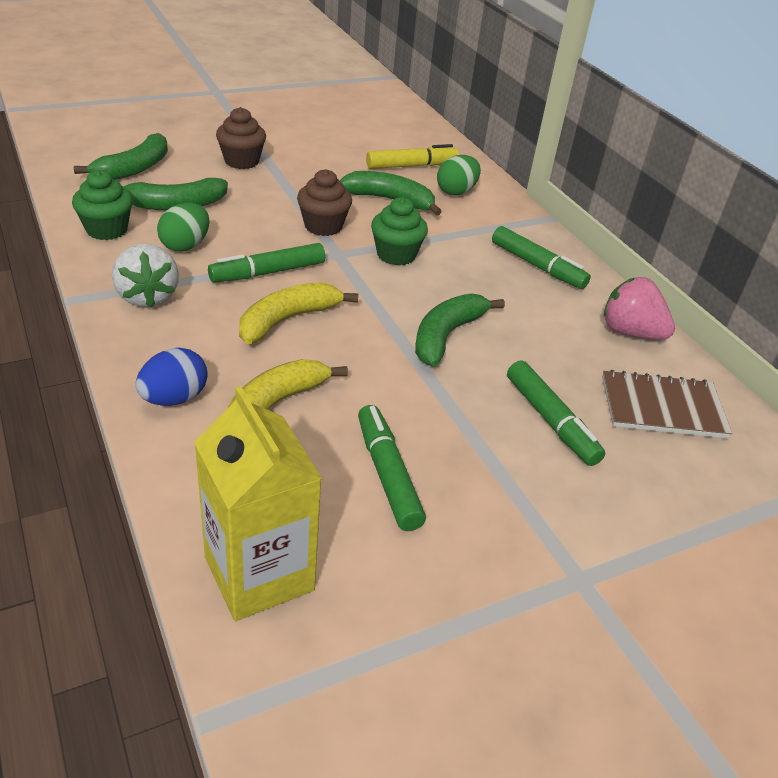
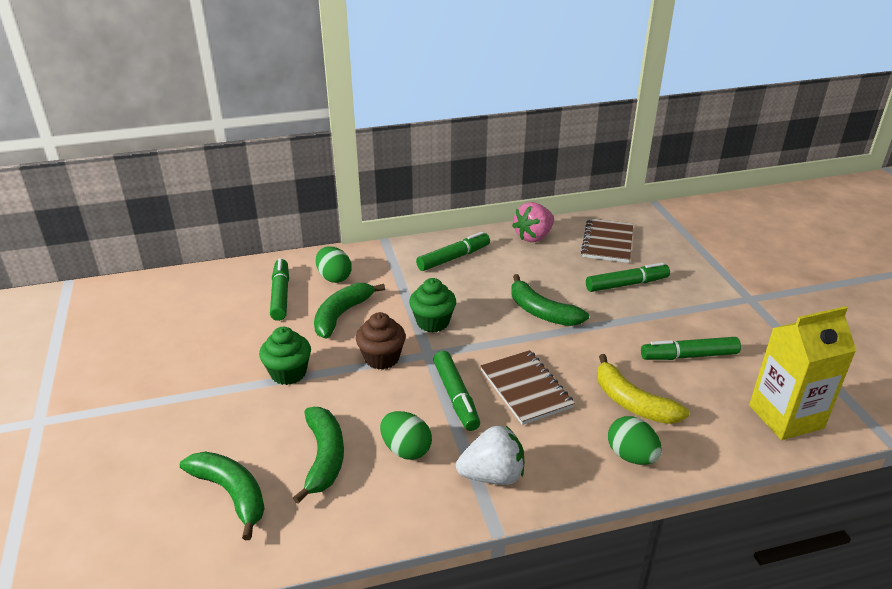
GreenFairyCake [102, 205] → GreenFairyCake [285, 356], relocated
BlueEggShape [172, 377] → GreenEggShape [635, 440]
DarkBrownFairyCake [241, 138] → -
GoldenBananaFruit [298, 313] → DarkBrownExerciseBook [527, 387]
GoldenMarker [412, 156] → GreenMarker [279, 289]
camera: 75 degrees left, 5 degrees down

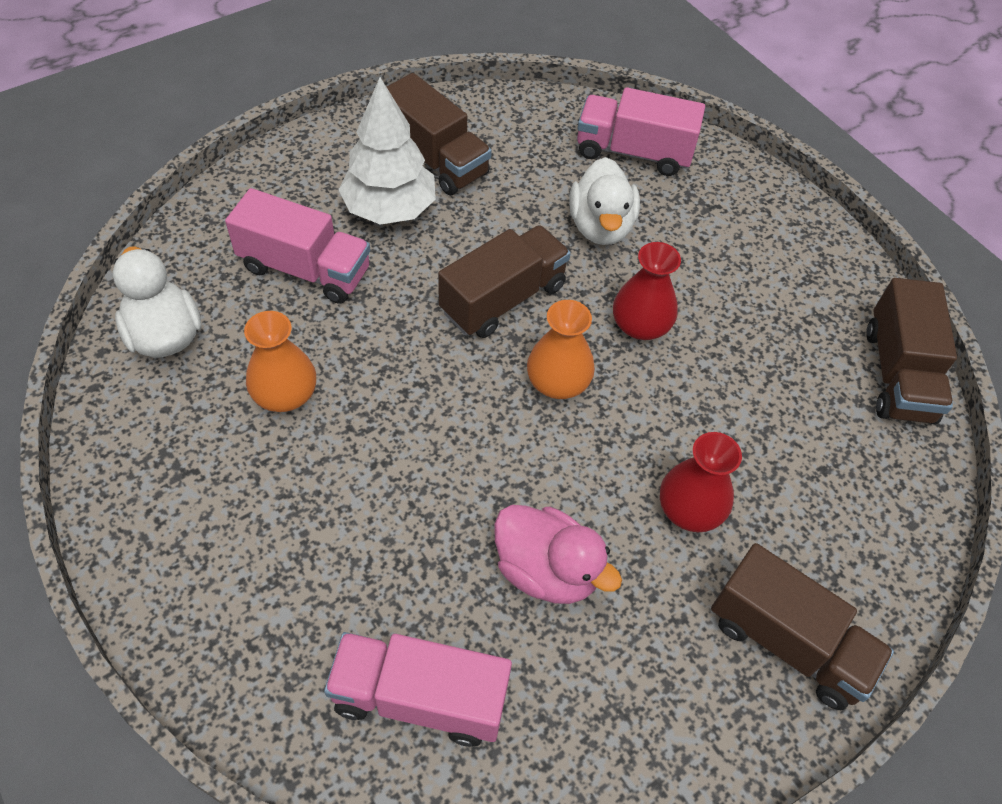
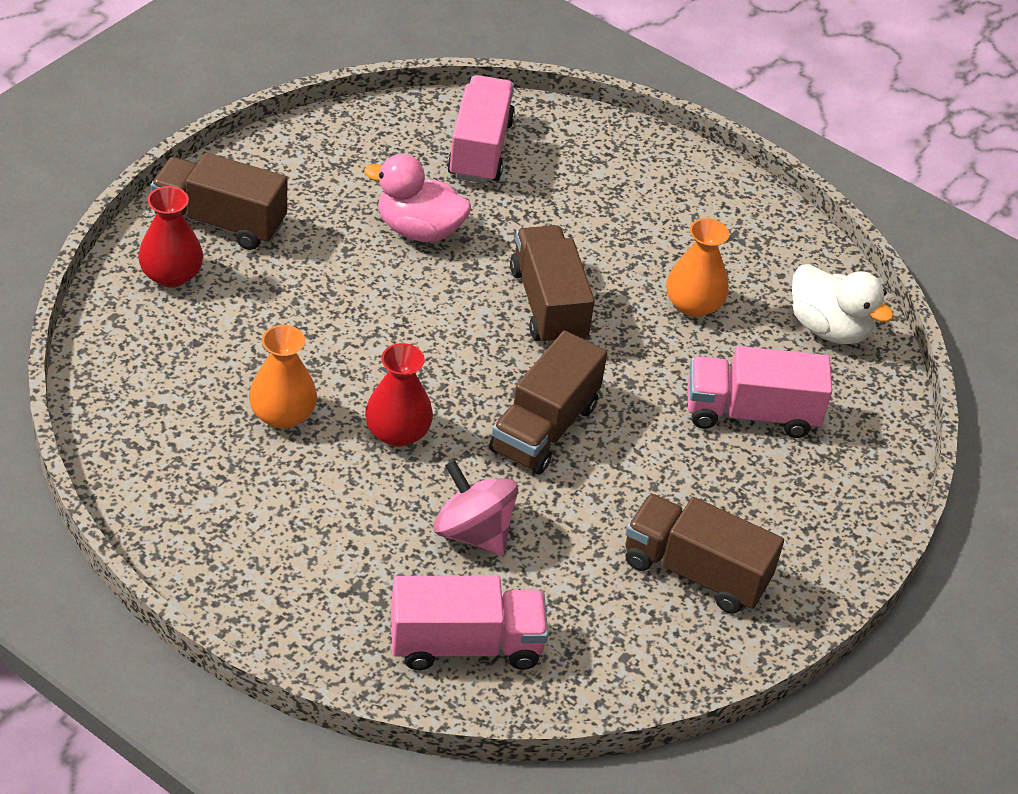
RosePinkTruck [418, 689] → RosePinkTruck [481, 129], 75 degrees counterclockwise
WhiteTree [387, 151] → -
OrangeColouredTallVase [561, 349] → OrangeColouredTallVase [283, 377], relocated
WhiteToyDuck [604, 201] → RosePinkToyTop [475, 507]
ScarletTallVase [701, 482] → ScarletTallVase [170, 237], relocated
DarkBrownTruck [911, 351] → DarkBrownTruck [552, 285], relocated
camera: 160 degrees right, 10 degrees down

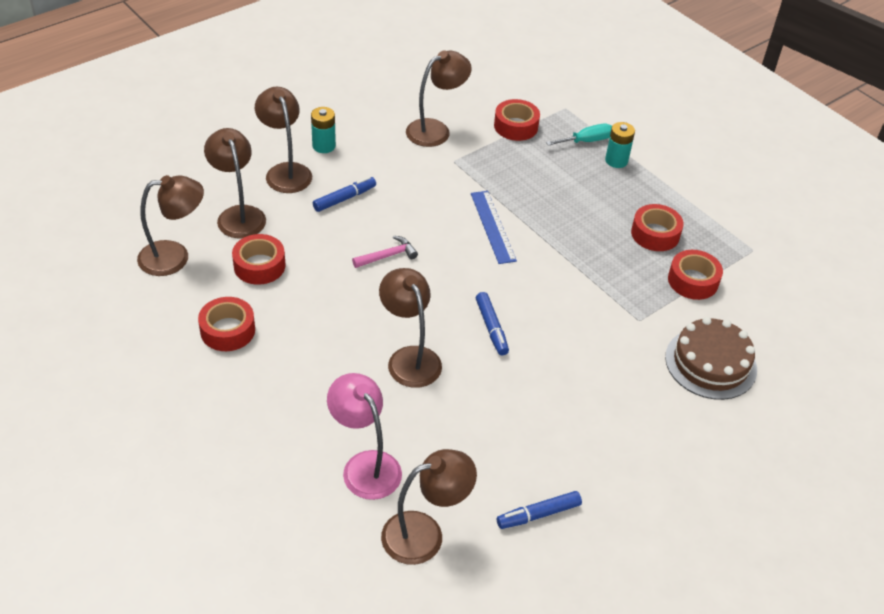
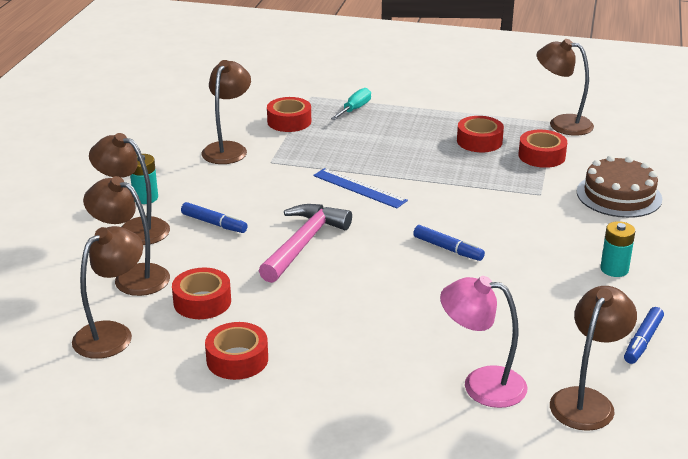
BlueMarker [344, 194] → BlueMarker [214, 217], 105 degrees clockwise
RosePinkClawHammer [385, 252] → RosePinkClawHammer [305, 243], x1.92
DarkBrownReadingLamp [410, 328] → DarkBrownReadingLamp [565, 87], relocated
TealAaBattery [620, 145] → TealAaBattery [617, 249], relocated
camera: 35 degrees left, 15 degrees down

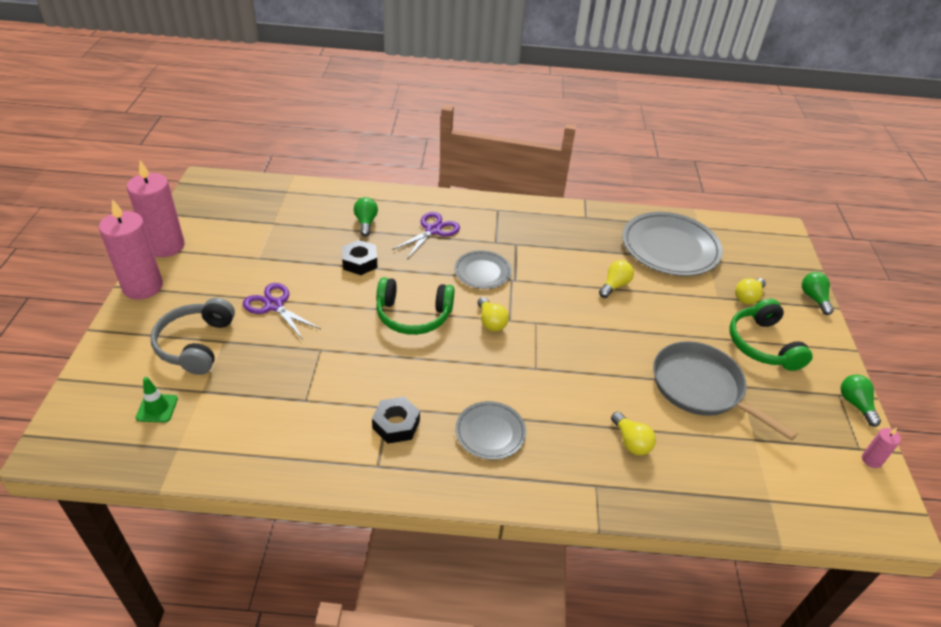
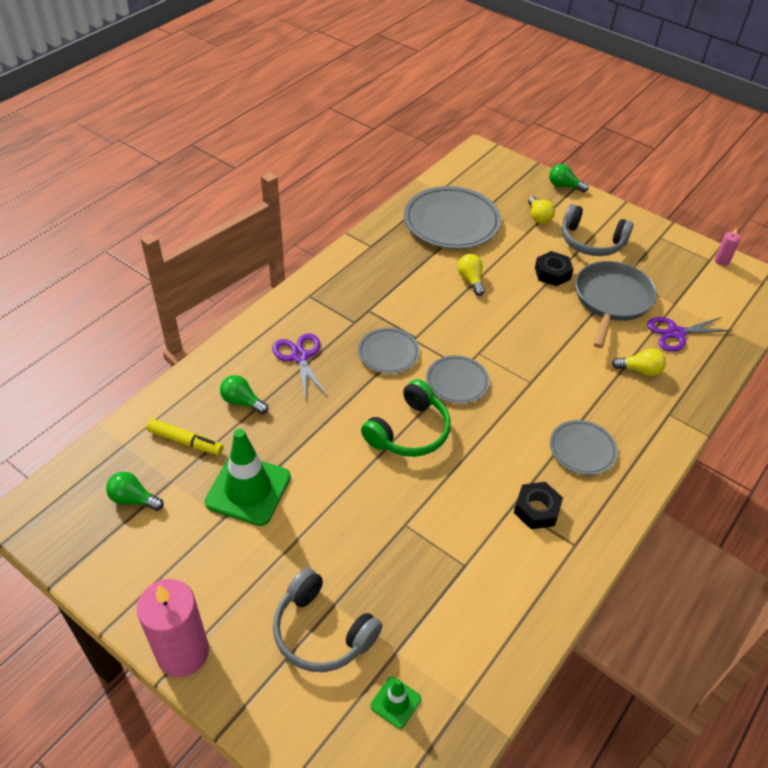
RosePinkWaxCandle [156, 208] → -
RoyalPurpleScissors [282, 311] → RoyalPurpleScissors [690, 334], relocated
EbonyHexNut [360, 257] → EbonyHexNut [554, 268], relocated
GoldenLightBulb [493, 314] → AshGreyDinnerPlate [458, 379]
AshGreyFryingPan [725, 390] → AshGreyFryingPan [616, 304], 120 degrees clockwise
GreenHeadset [770, 335] → AshGreyHeadset [597, 230]
GreenLightBulb [861, 401] → GreenLightBulb [135, 491], relocated
- → GoldenMarker [184, 437]
- → GreenRoadCone [248, 477]
camera: 55 degrees left, 5 degrees up

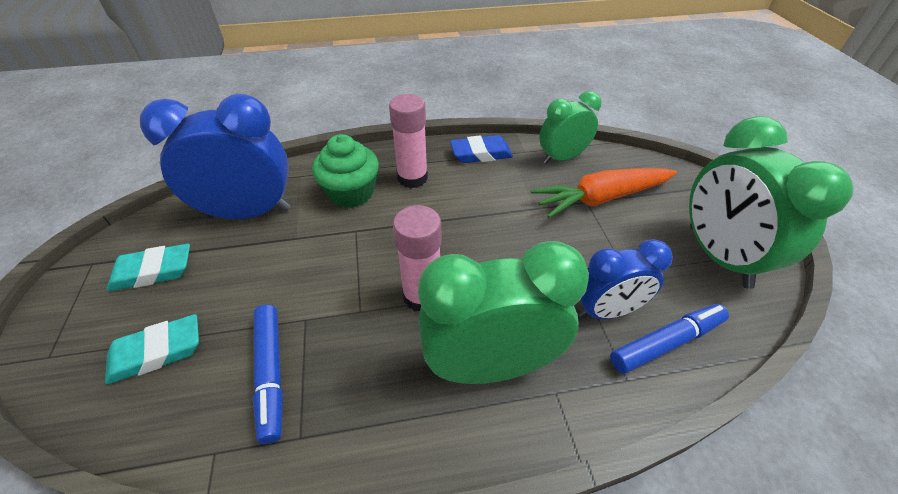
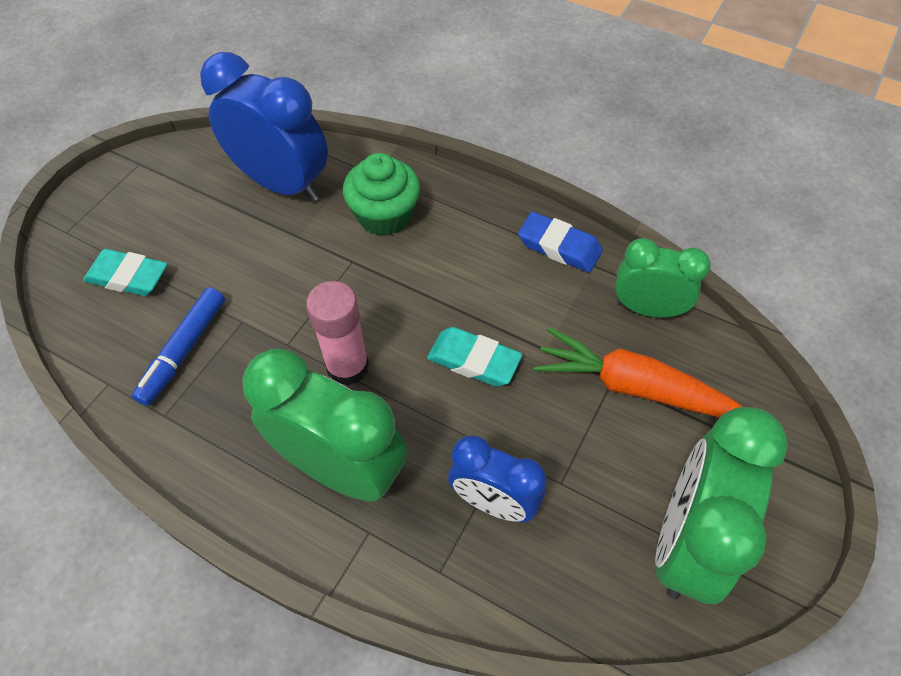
TealPencilEraser [148, 267] → TealPencilEraser [474, 356], relocated
RosePinkGlueStick [408, 141] → -
BlueMarker [669, 339] → -
camera: 40 degrees right, 10 degrees up

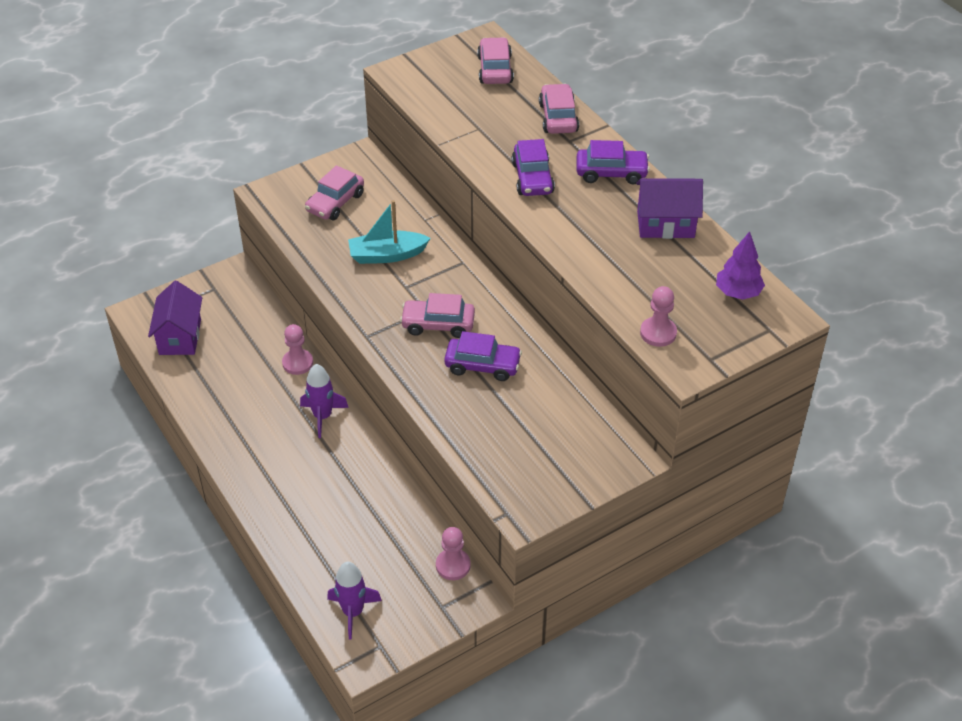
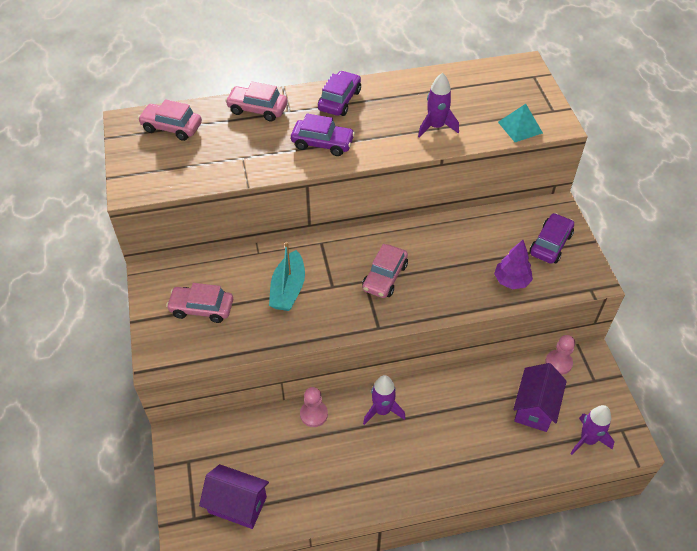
RosePinkToyCar [334, 192] → RosePinkToyCar [199, 303], 135 degrees clockwise
RoyalPurpleToyCar [483, 356] → RoyalPurpleToyCar [552, 238], relocated
RoyalPurpleCottage [669, 208] → RoyalPurpleCottage [540, 397], relocated
RosePinkChessPawn [658, 316] → TealSolidPyramid [520, 123]
RoyalPurpleTree [740, 265] → RoyalPurpleTree [513, 264], relocated
- → RoyalPurpleToyRocket [438, 105]
camera: 70 degrees left, 5 degrees up

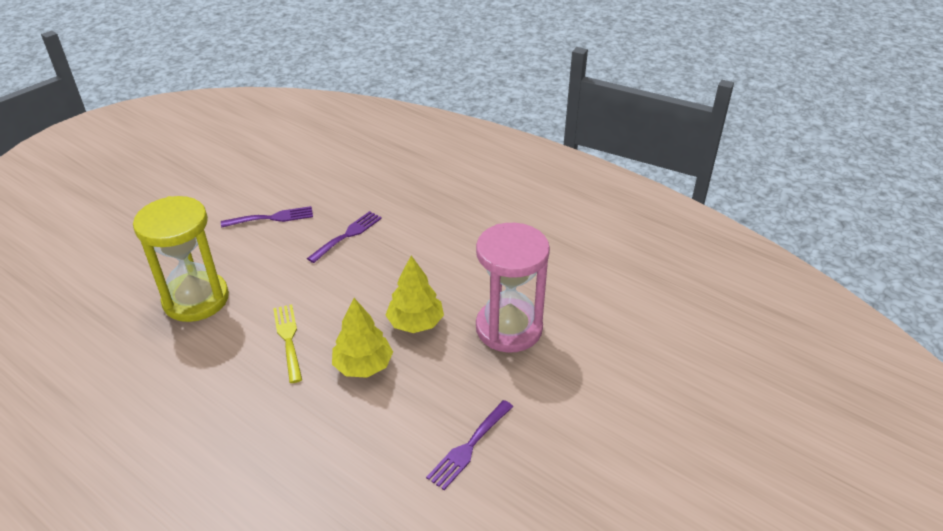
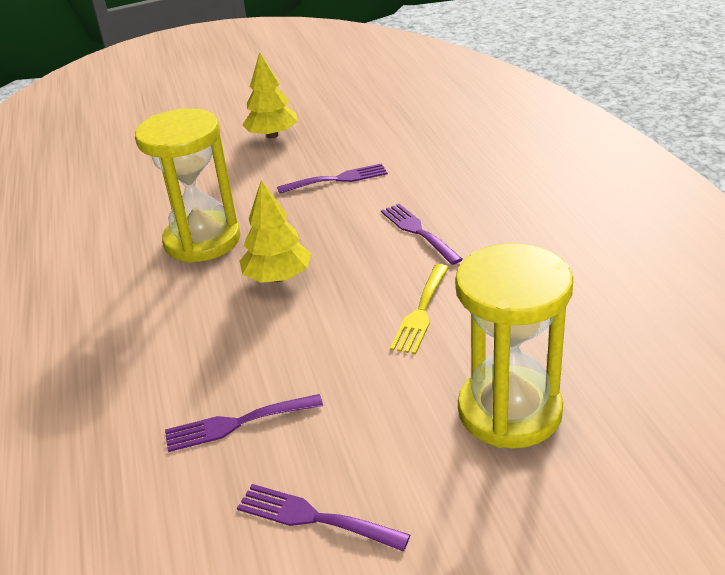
GoldenTree [362, 338] → GoldenTree [270, 95], relocated
RosePinkHourglass [513, 288] → GoldenHourglass [187, 185]
- → RoyalPurpleDinnerFork [422, 234]
camera: 140 degrees left, 5 degrees down

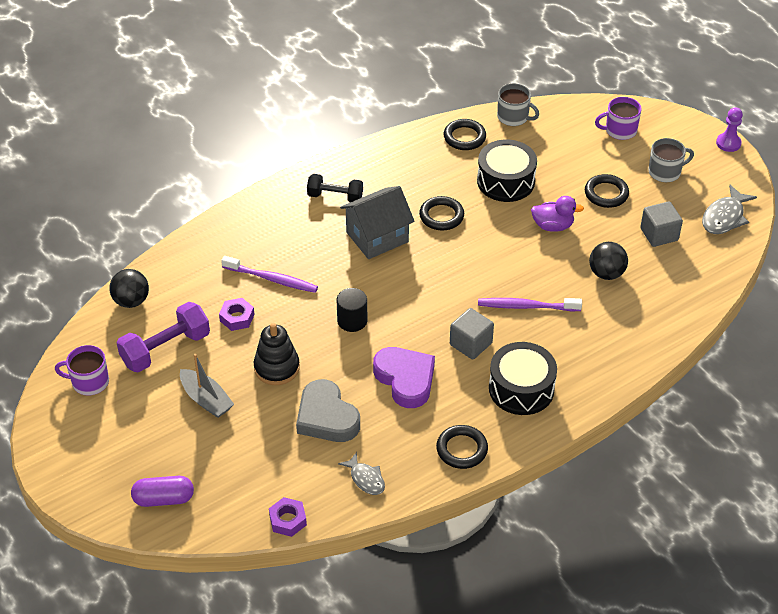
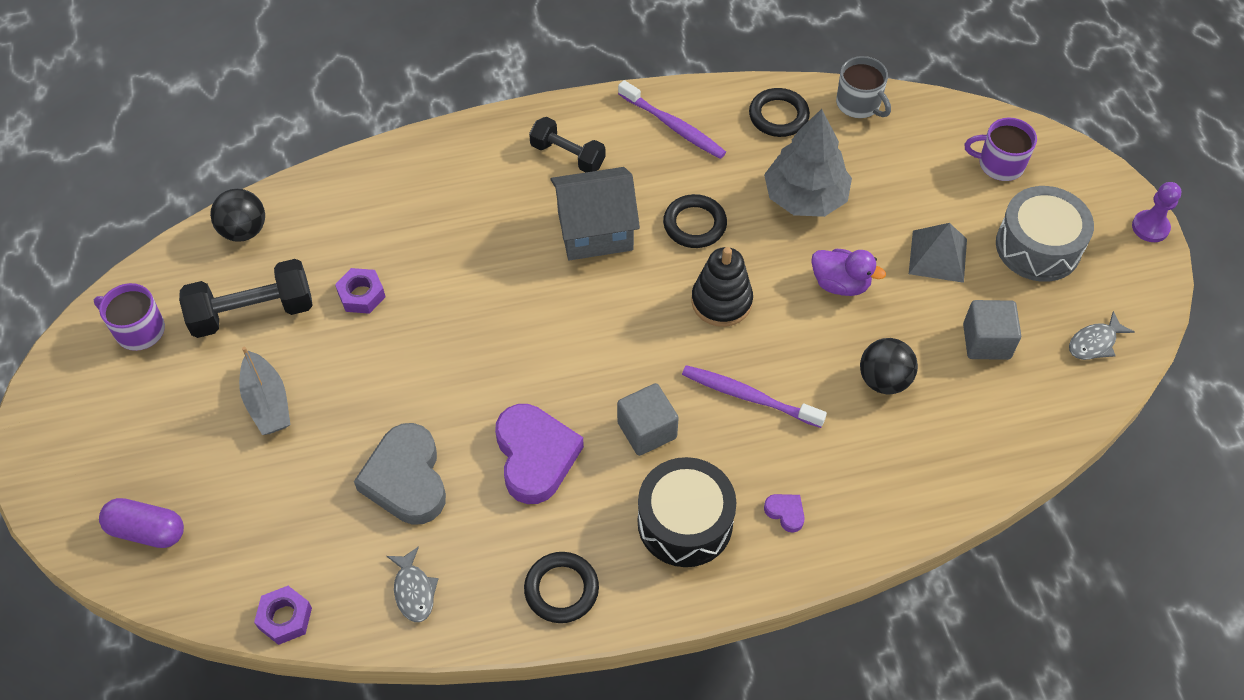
RoyalPurpleDumbbell [163, 337] → EbonyDumbbell [246, 298]
RoyalPurpleToothbrush [269, 274] → RoyalPurpleToothbrush [672, 119], relocated
EbonyStackingRings [277, 354] → EbonyStackingRings [722, 287], relocated
EbonyCylinder [352, 310] → -
EbonySnareDrum [507, 171] → AshGreyTree [808, 163]
EbonyRing [607, 191] → AshGreySolidPyramid [938, 253]
AshGreyCoffeeMug [671, 160] → AshGreySnareDrum [1045, 234]
AshGreyToyFish [729, 209] → AshGreyToyFish [1101, 335], x0.65
- → RoyalPurpleHeart [784, 513]
camera: 20 degrees right, 10 degrees up

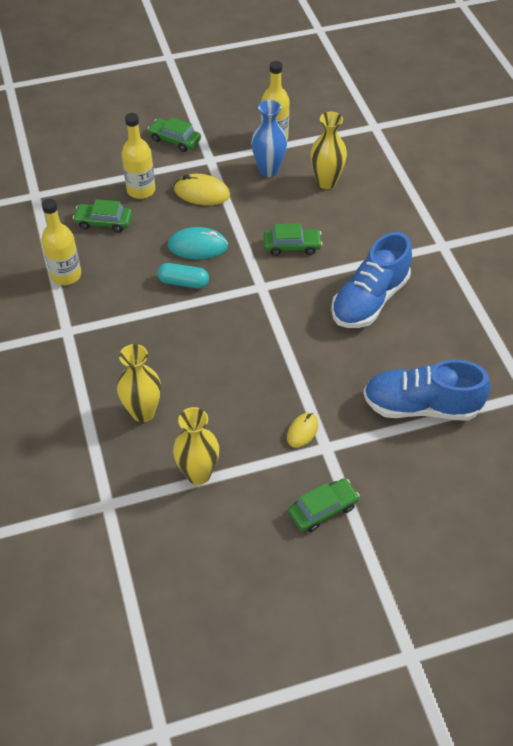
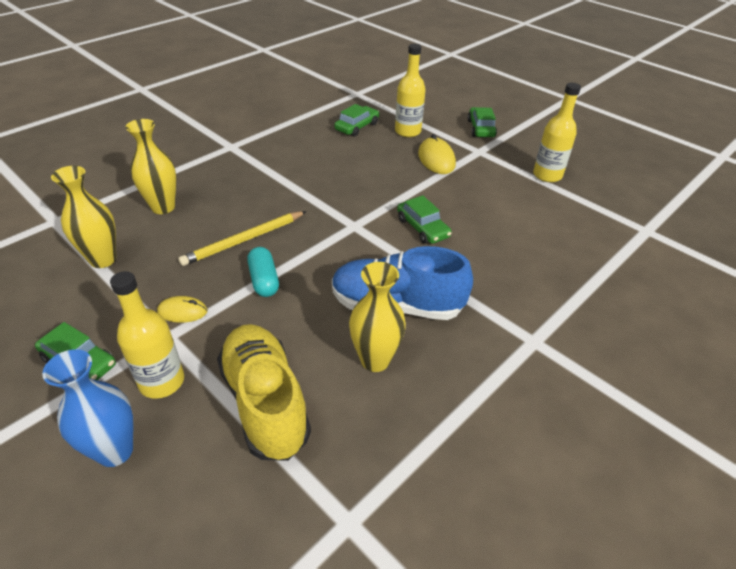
GoldenFlask [61, 242] → GoldenFlask [147, 335], relocated
GreenToyCar [102, 216] → GreenToyCar [356, 120], 60 degrees clockwise
TealPillShape [183, 275] → TealPillShape [263, 272], relocated
TealMouse [198, 243] → -
BlueTallVase [269, 138] → BlueTallVase [88, 408], relocated
GoldenTallVase [328, 150] → GoldenTallVase [377, 317], relocated
BlueLaceUpShoe [427, 390] → GoldenLaceUpShoe [264, 392]
- → GoldenWoodenPencil [242, 238]
camera: 60 degrees right, 10 degrees down

